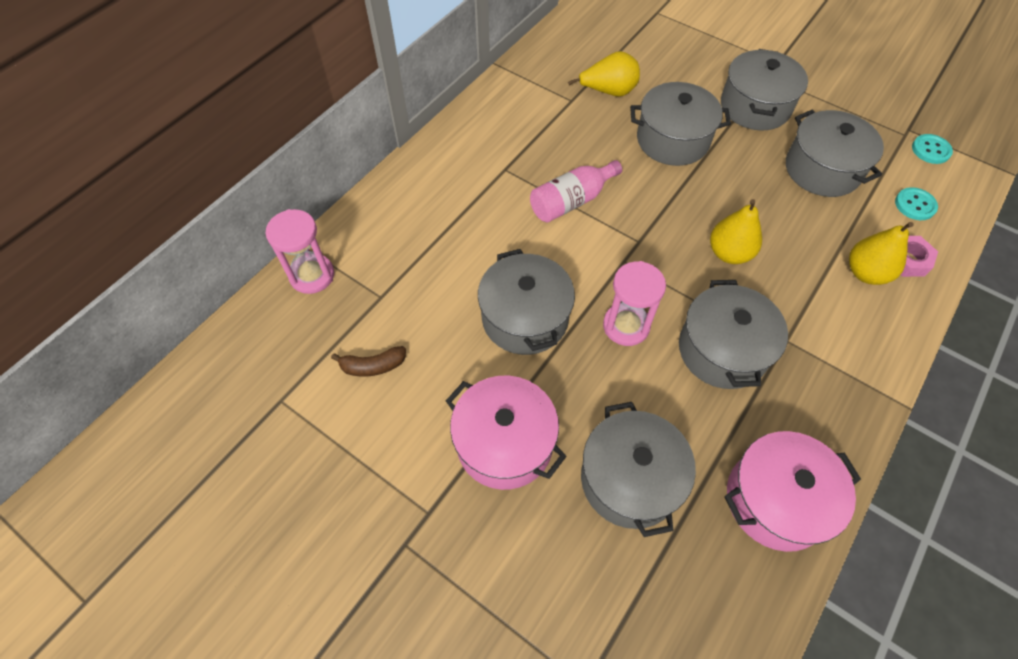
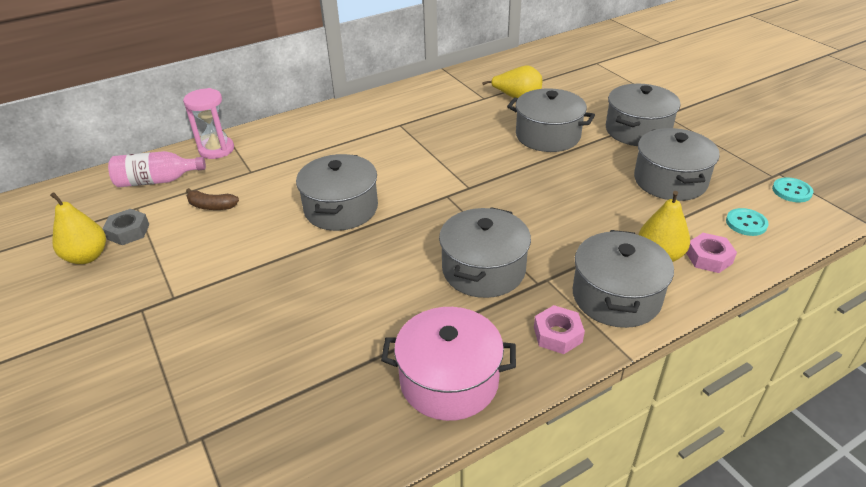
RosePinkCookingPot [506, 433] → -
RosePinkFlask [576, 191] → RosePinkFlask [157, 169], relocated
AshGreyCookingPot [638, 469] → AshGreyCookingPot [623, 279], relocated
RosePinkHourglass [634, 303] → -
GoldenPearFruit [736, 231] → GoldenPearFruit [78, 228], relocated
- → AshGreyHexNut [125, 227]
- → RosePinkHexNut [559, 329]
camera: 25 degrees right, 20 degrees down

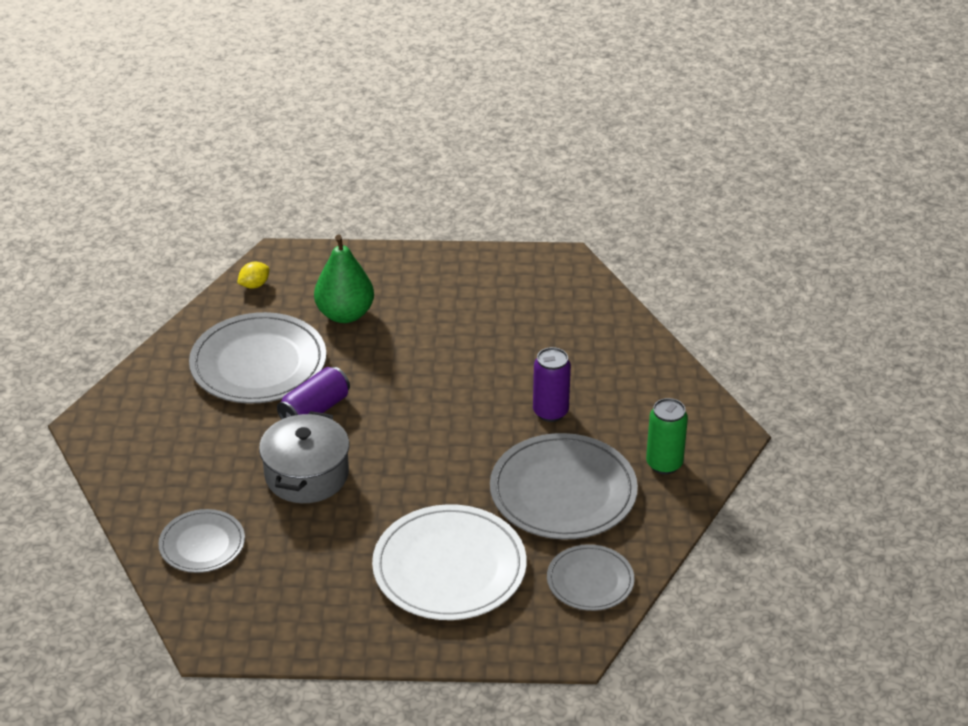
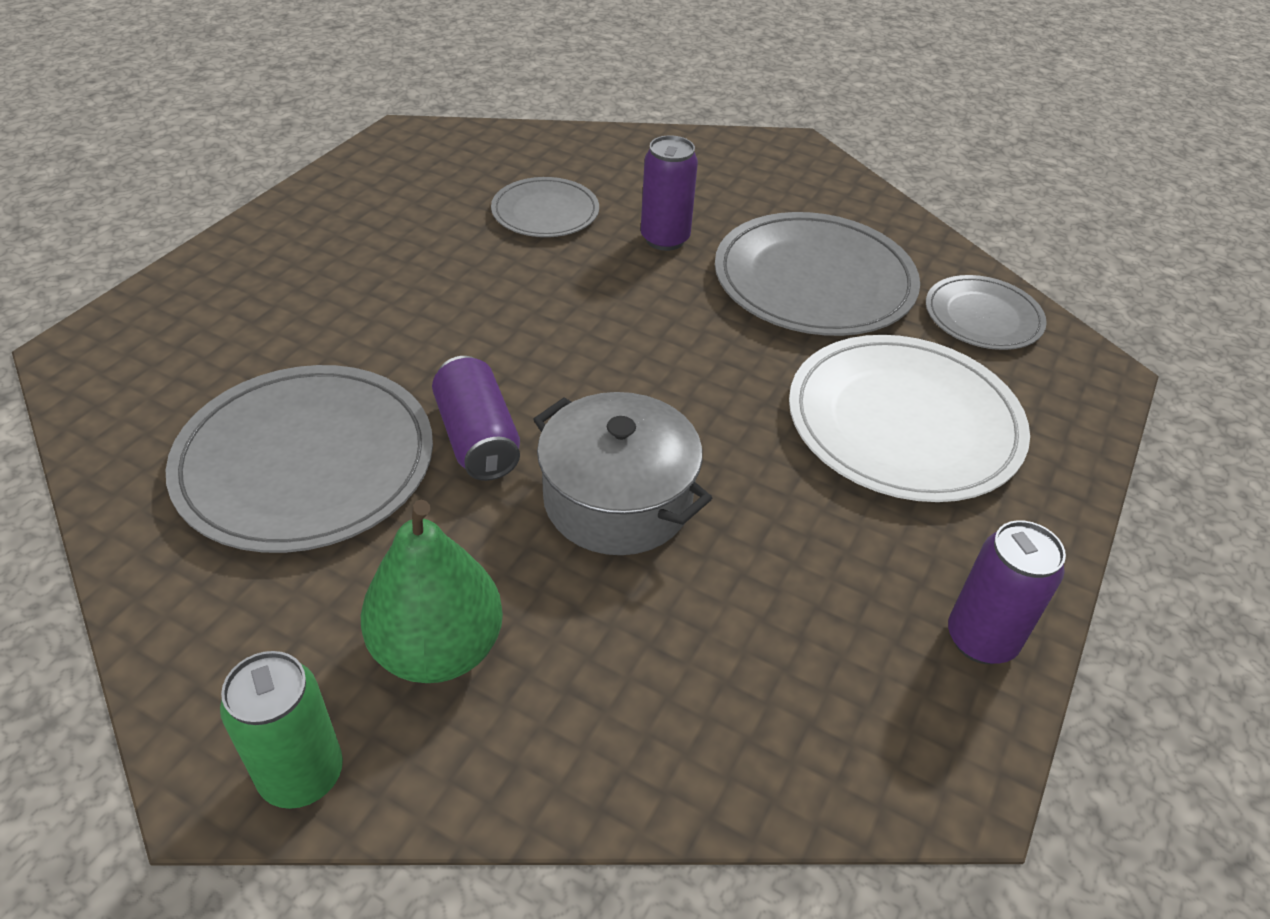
AshGreyDinnerPlate [201, 541] → AshGreyDinnerPlate [545, 207], relocated
GoldenCitrusFruit [253, 275] → -
GreenPearFruit [344, 279] → GreenPearFruit [432, 591], relocated
GreenSodaCan [667, 436] → GreenSodaCan [281, 730], relocated
- → RoyalPurpleSodaCan [1007, 592]
camera: 65 degrees left, 5 degrees up

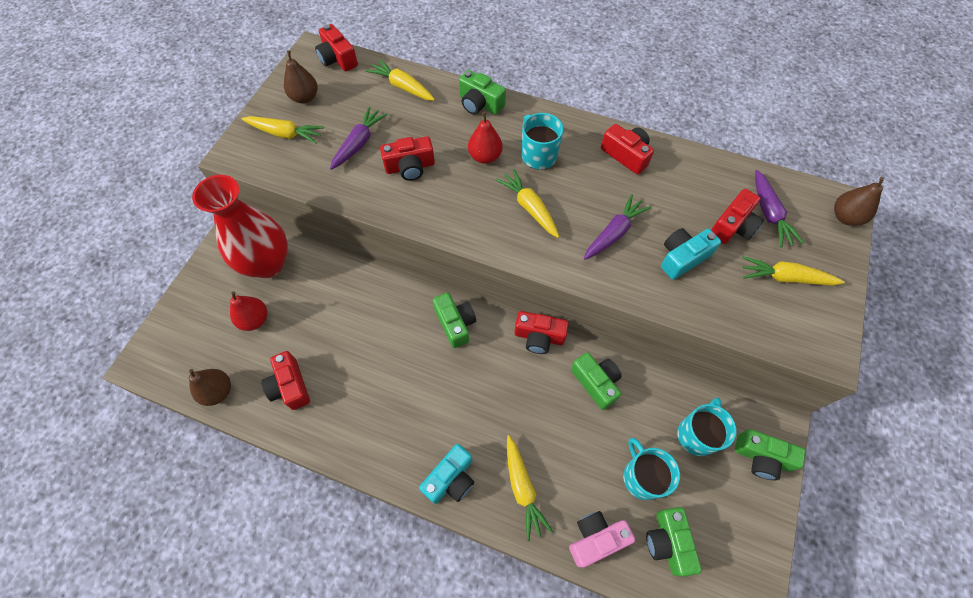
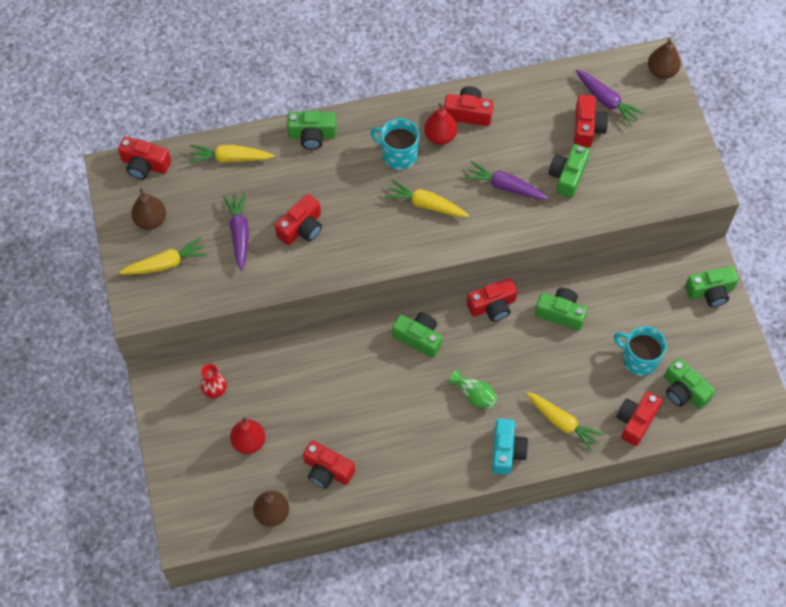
ScarletTallVase [240, 226] → ScarletTallVase [214, 381], x0.41
ScarletPearFruit [485, 138] → ScarletPearFruit [440, 124], relocated
RosePinkPhotoCamera [602, 539] → ScarletPhotoCamera [639, 419]
RoyalPurpleToyCarrot [617, 227] → RoyalPurpleToyCarrot [506, 180], 75 degrees counterclockwise
TealPhotoCamera [691, 254] → GreenPhotoCamera [569, 171]
TealCoffeeMug [707, 426] → -
GoldenToyCarrot [793, 271] → -
- → GreenTallVase [473, 389]
camera: 35 degrees left, 0 degrees up

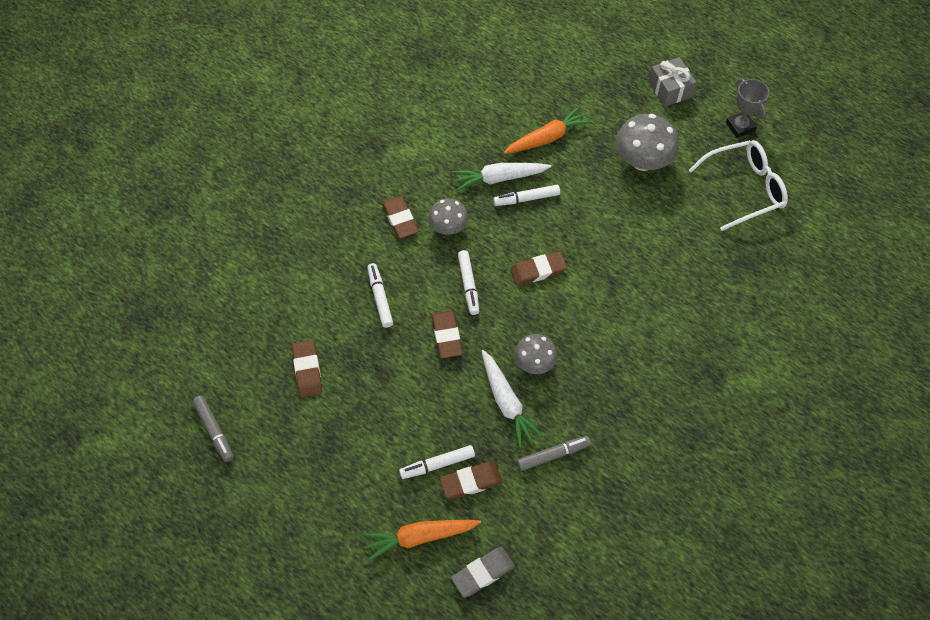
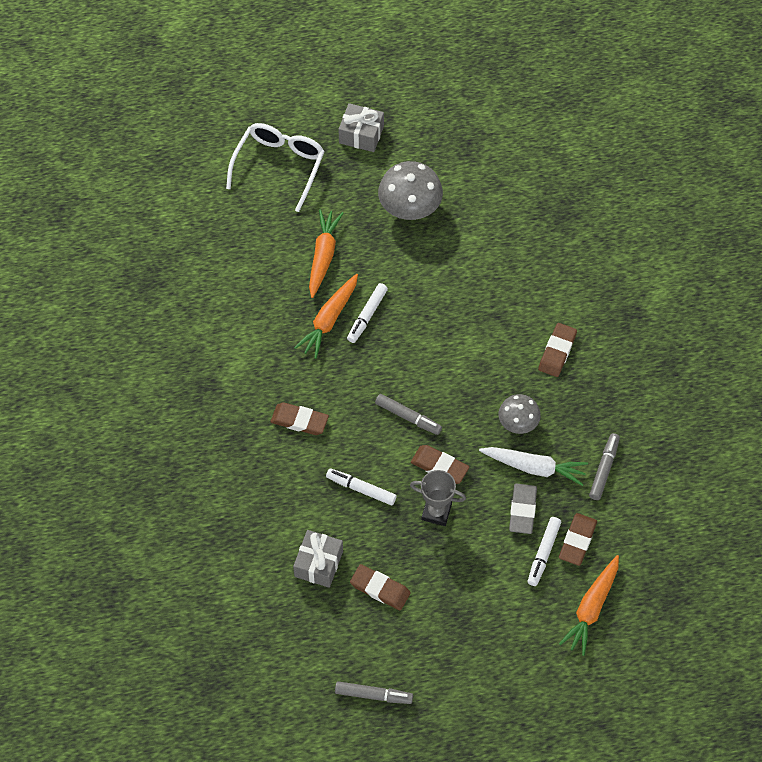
AshGreyMushroom [448, 216] → -
AshGreyPencilEraser [483, 572] → AshGreyPencilEraser [523, 508], relocated
WhiteToyCarrot [501, 177] → OrangeColouredToyCarrot [326, 316]
WhiteMarker [468, 282] → AshGreyMarker [408, 414]
DarkBrownPencilEraser [538, 269] → DarkBrownPencilEraser [557, 350], relocated
WhiteGlasses [738, 185] → WhiteGlasses [275, 167], relocated
AshGreyPrizeCup [747, 108] → AshGreyPrizeCup [438, 498], relocated
- → AshGreyWrappedGift [318, 559]
camera: 50 degrees left, 0 degrees up

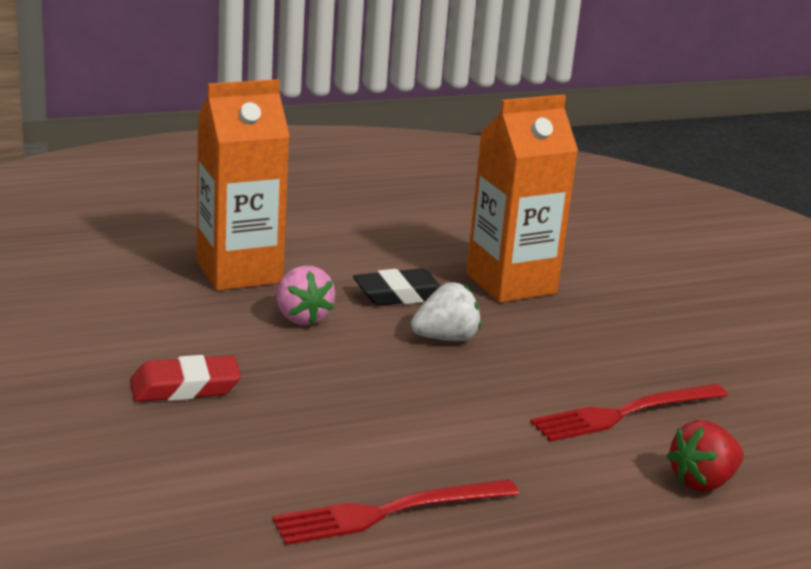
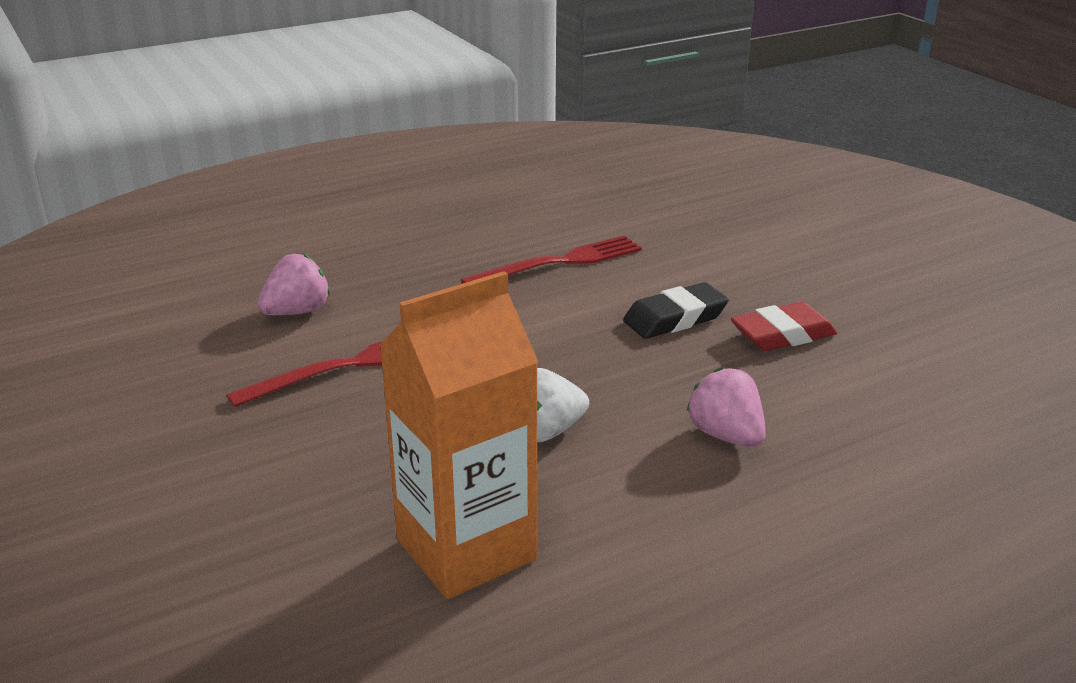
OrangeColouredJuiceCarton [243, 185] → -
EbonyPencilEraser [396, 287] → EbonyPencilEraser [676, 310], relocated
ScarletBerry [705, 456] → RosePinkBerry [293, 284]
camera: 175 degrees right, 5 degrees up

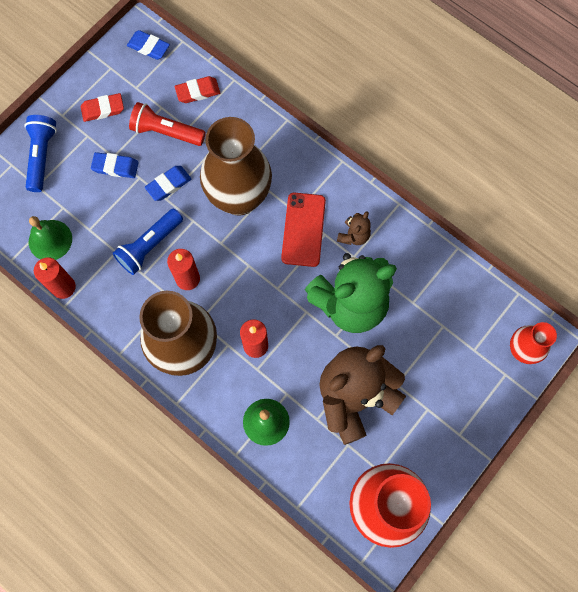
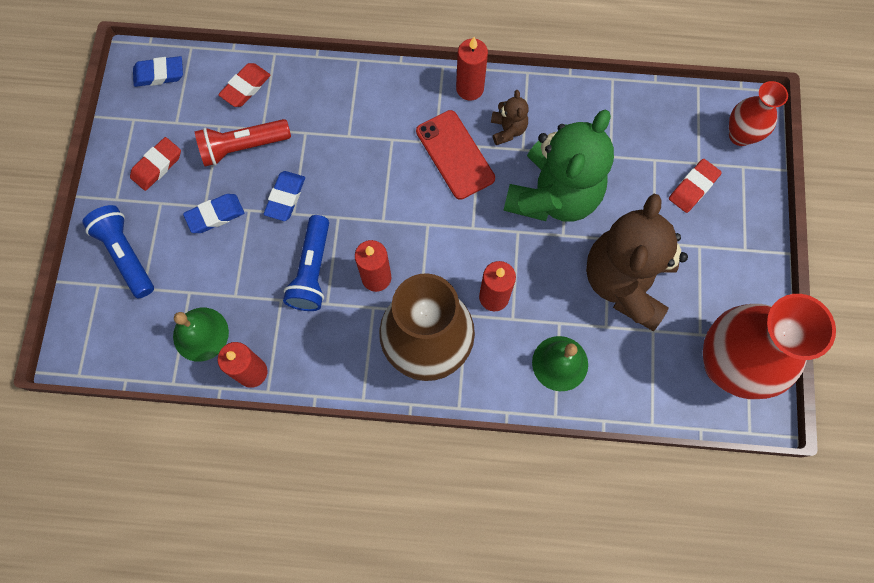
DarkBrownTallVase [236, 166] → -
- → ScarletWaxCandle [472, 69]
- → ScarletPencilEraser [695, 186]
camera: 35 degrees left, 0 degrees up

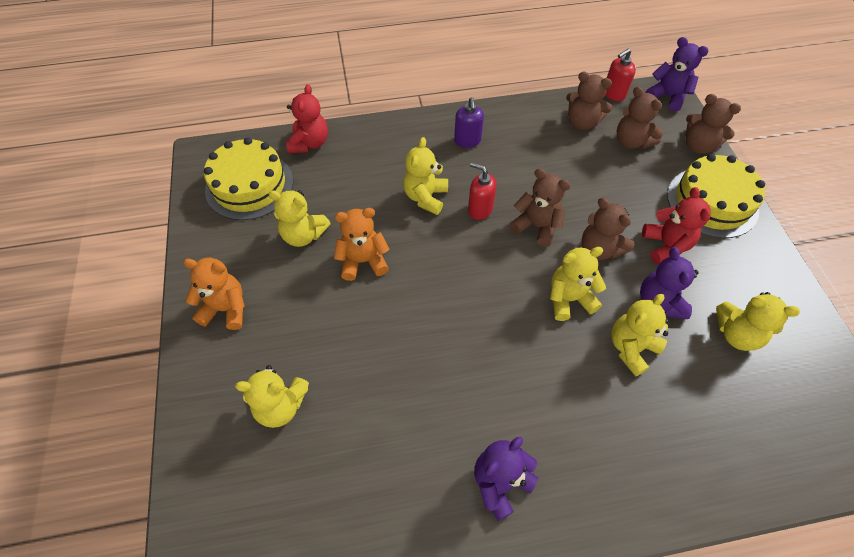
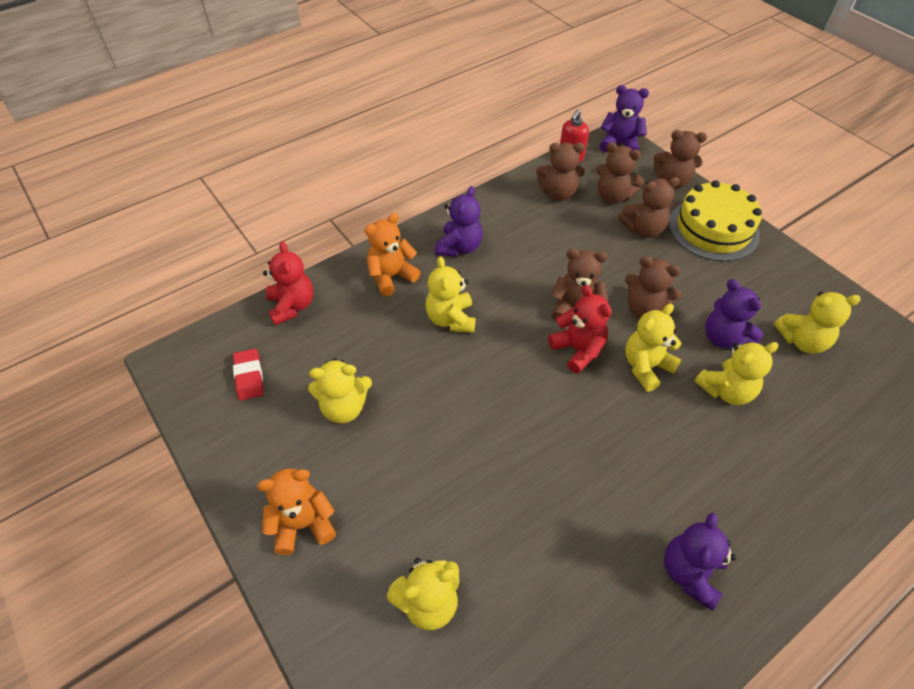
GoldenCake [248, 178] → ScarletPencilEraser [248, 374]
OrangeColouredStuffedBear [362, 244] → OrangeColouredStuffedBear [392, 254], relocated
RoyalPurpleSoapDispenser [469, 122] → RoyalPurpleStuffedBear [459, 221]
ScarletSoapDispenser [482, 191] → -
GoldenStuffedBear [639, 335] → GoldenStuffedBear [736, 373], 135 degrees counterclockwise
ScarletStuffedBear [676, 225] → ScarletStuffedBear [580, 329], relocated
- → DarkBrownStuffedBear [649, 207]
camera: 25 degrees left, 5 degrees down

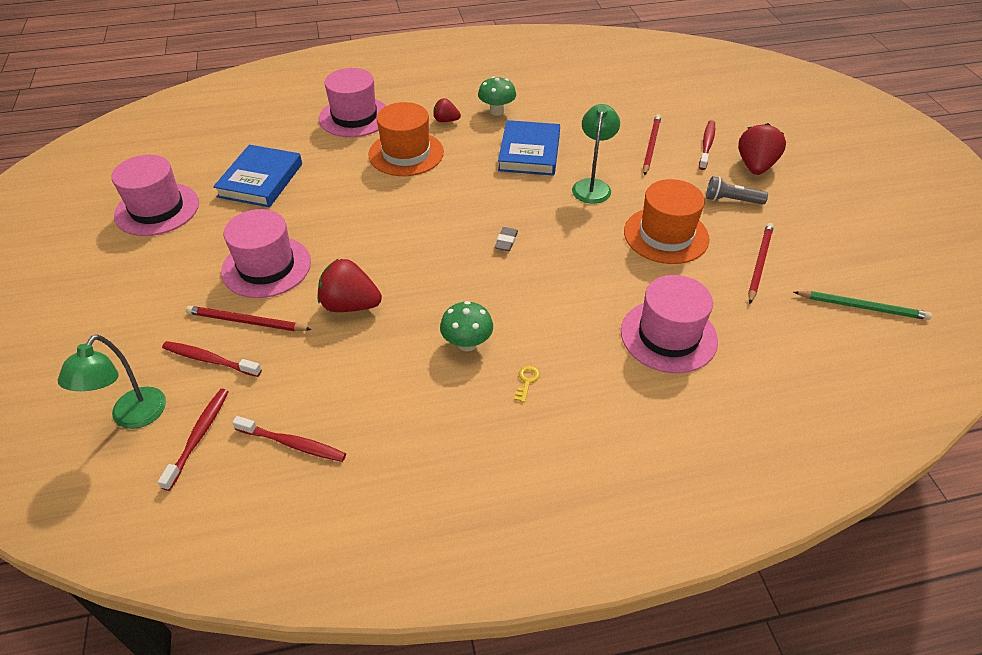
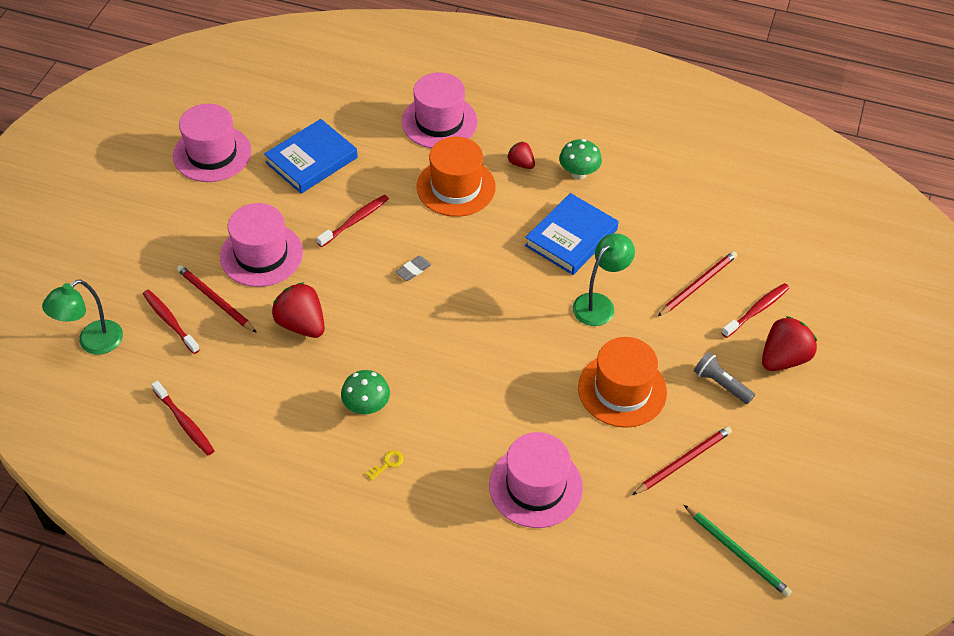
ScarletToothbrush [193, 440] → ScarletToothbrush [353, 221], relocated
AshGreyPencilEraser [506, 239] → AshGreyPencilEraser [413, 268], relocated
camera: 30 degrees right, 5 degrees up

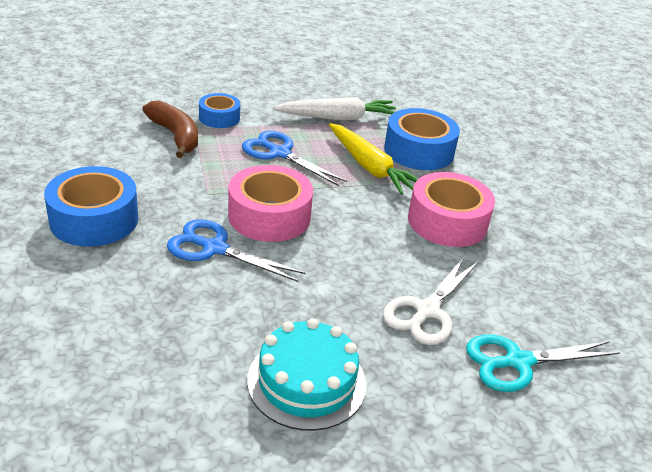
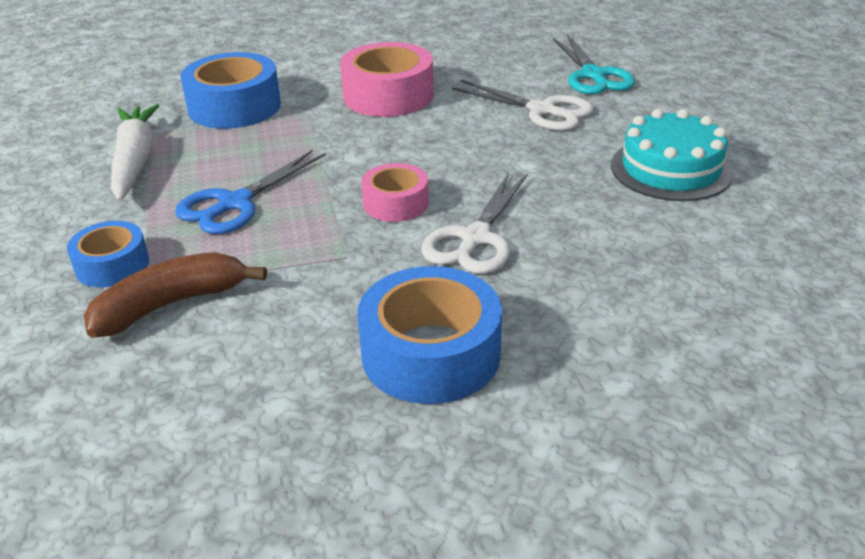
BlueScissors [236, 250] → WhiteScissors [475, 223]
RosePinkTape [270, 203] → RosePinkTape [395, 192], x0.59
GoldenToyCarrot [373, 159] → -
camera: 85 degrees left, 0 degrees up

